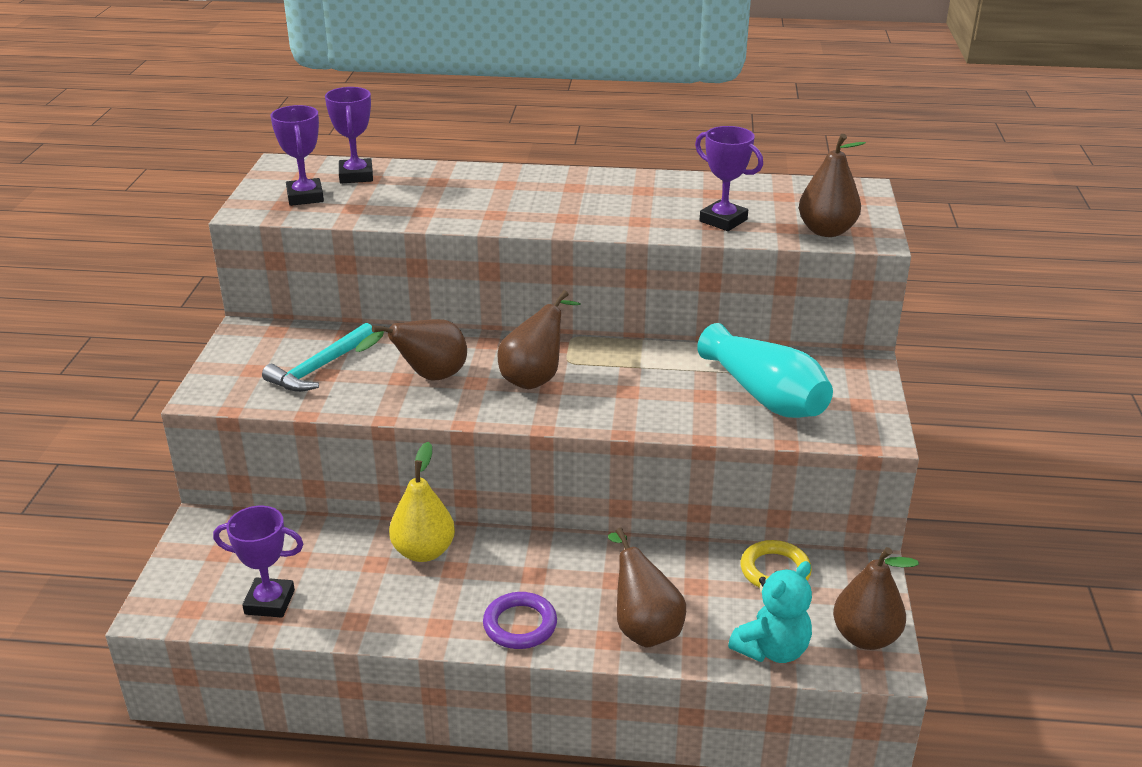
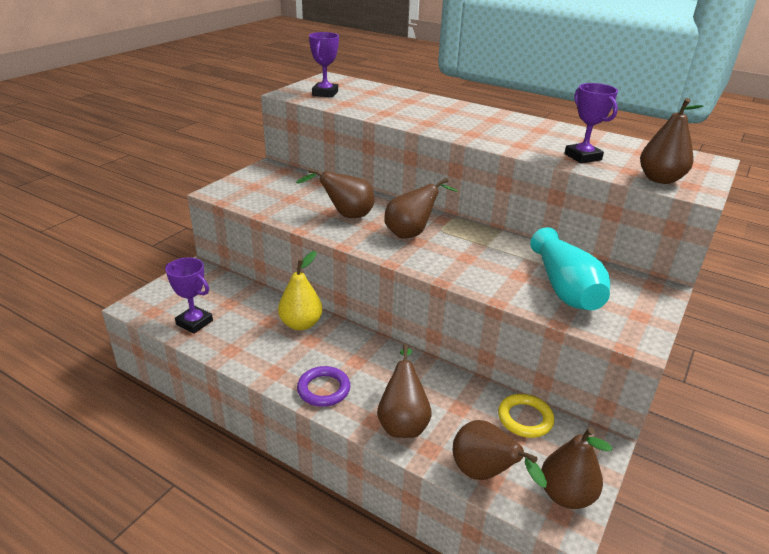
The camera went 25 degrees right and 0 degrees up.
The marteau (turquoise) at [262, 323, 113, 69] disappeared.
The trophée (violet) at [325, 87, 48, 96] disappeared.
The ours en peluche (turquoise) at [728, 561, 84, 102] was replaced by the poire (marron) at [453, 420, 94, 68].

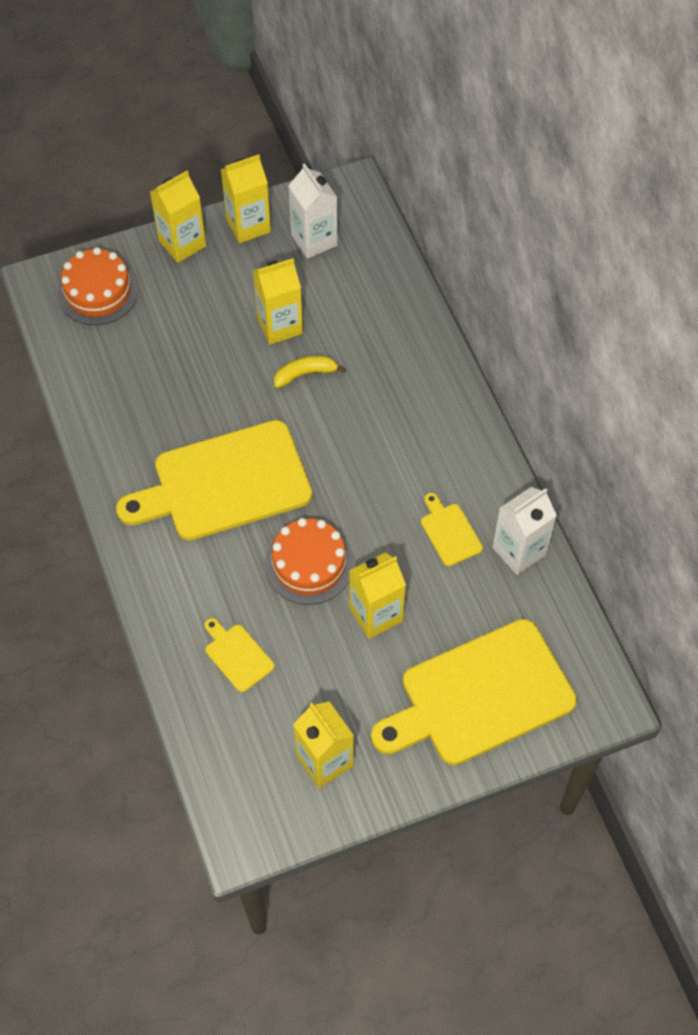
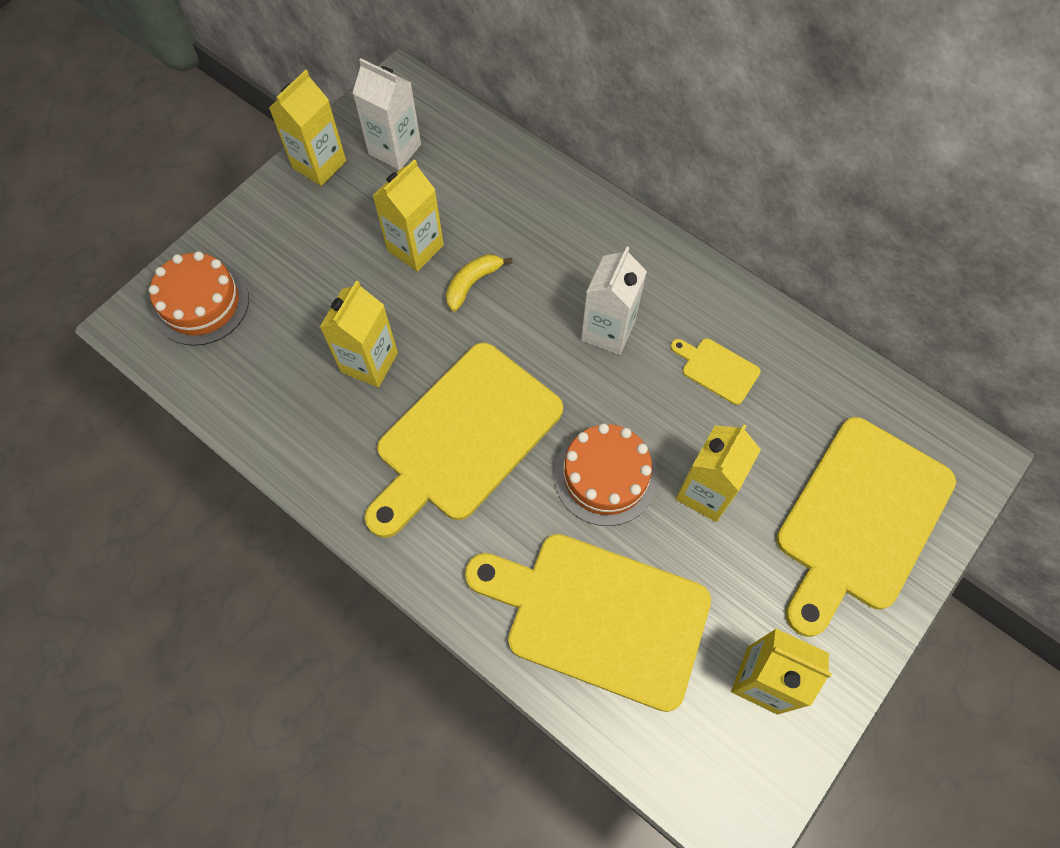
The camera went 30 degrees left and 5 degrees up.
The brique de lait (jaune) moved from [150, 171, 56, 92] to [320, 281, 78, 106].
The brique de lait (blanc) moved from [493, 487, 64, 88] to [581, 247, 66, 108].
The planche à découper (jaune) at [205, 618, 70, 74] changed to 2.38 times the size.

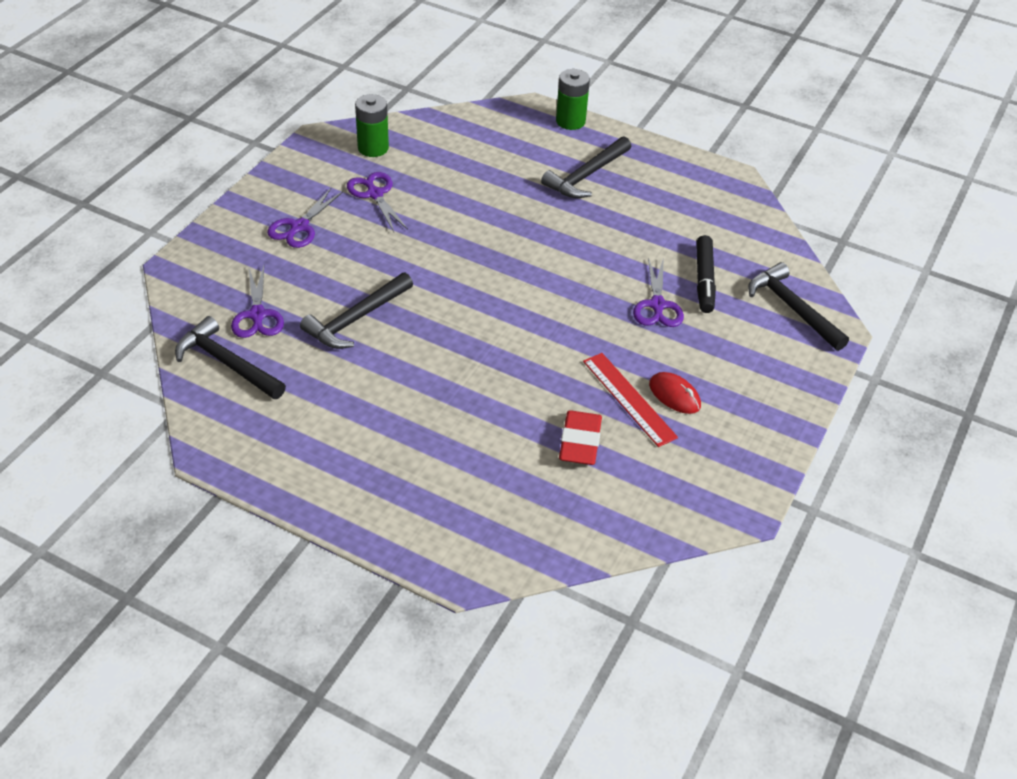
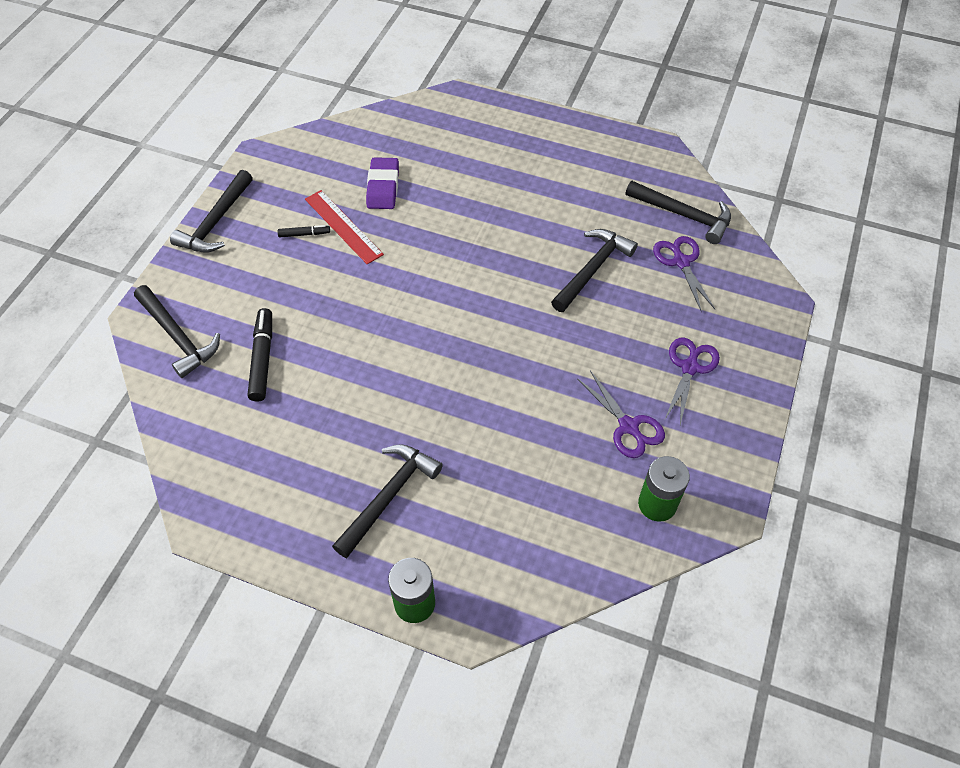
The camera went 175 degrees right and 10 degrees up.
The ciseaux (violet) at [633, 258, 51, 69] disappeared.
The marteau (noir) at [170, 170, 83, 83] appeared.
The souris (rouge) at [649, 372, 52, 42] was replaced by the feutre (noir) at [278, 225, 52, 12].
The gomme (rouge) at [559, 410, 43, 55] became the gomme (violet) at [366, 157, 33, 52].

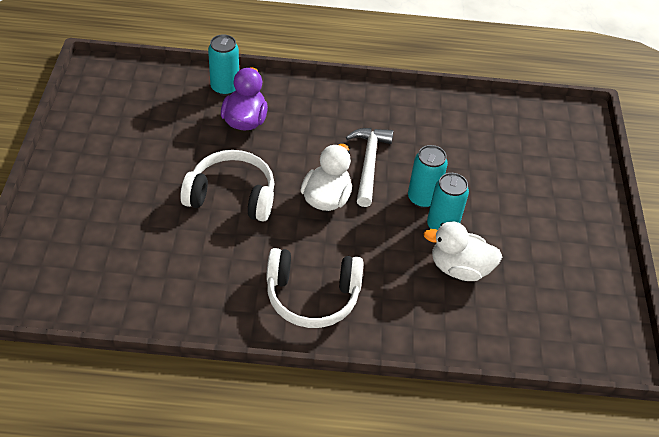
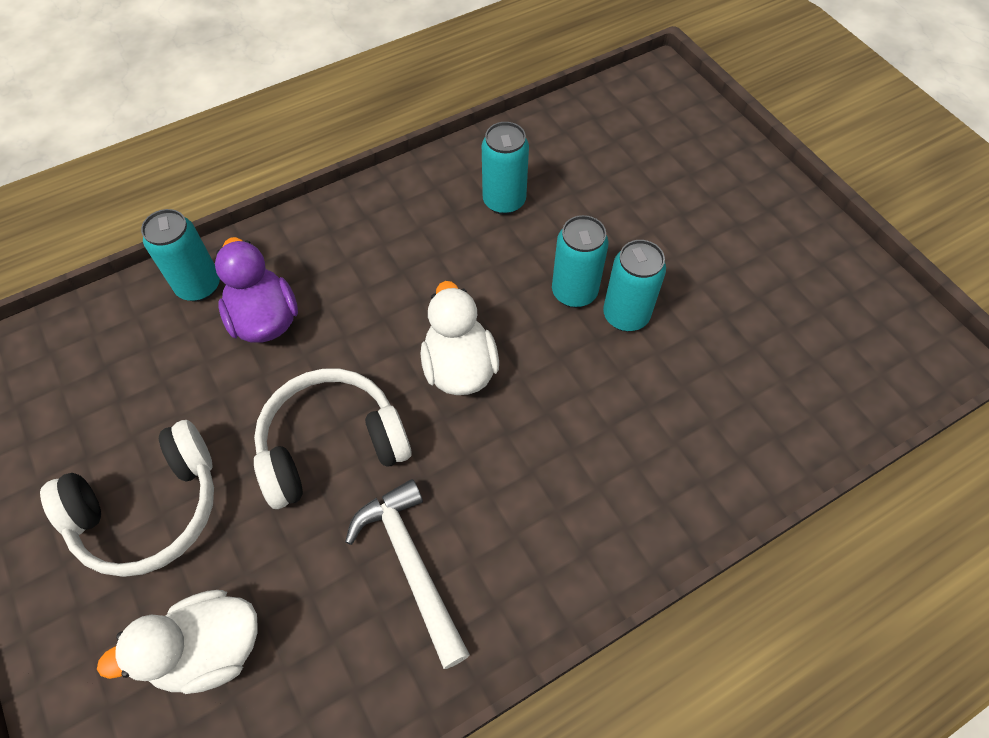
The camera went 30 degrees left and 10 degrees up.
The canette (turquoise) at [482, 122, 47, 93] appeared.
The casque audio (blanc) moved from [266, 248, 97, 80] to [40, 420, 174, 157].
The marteau (blanc) moved from [346, 128, 47, 79] to [345, 479, 125, 190].
The canard (blanc) moved from [423, 221, 79, 60] to [97, 590, 161, 104].

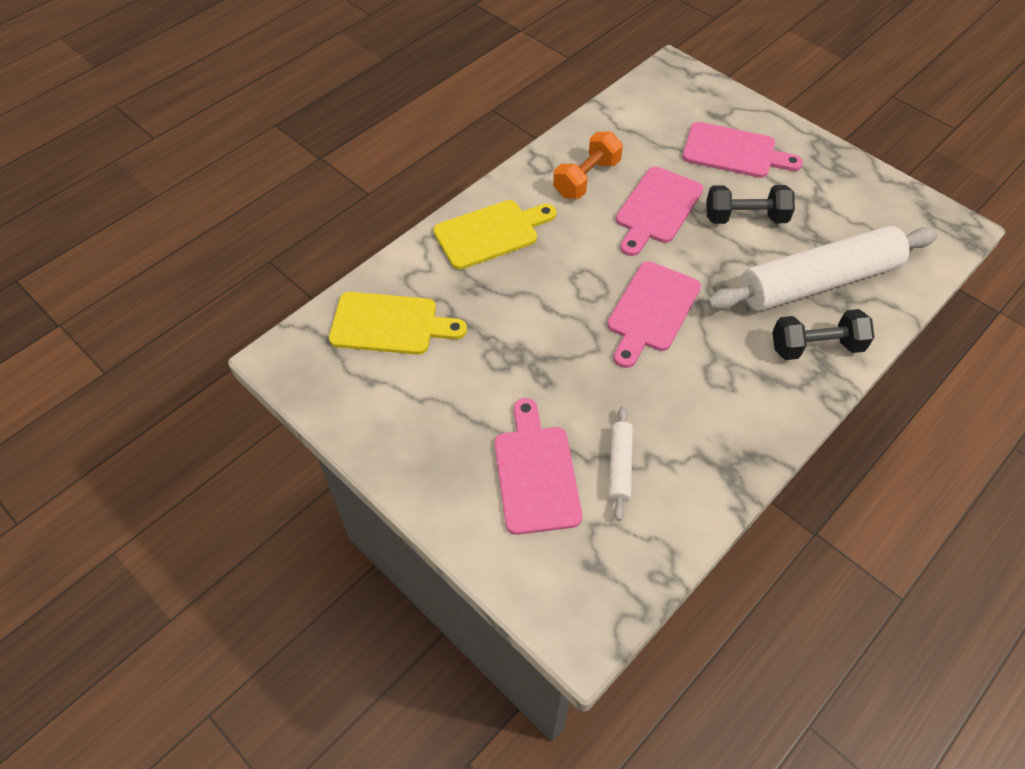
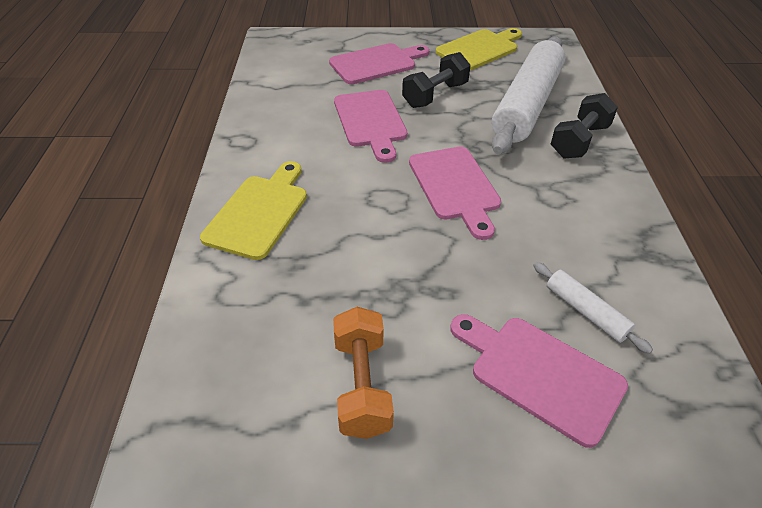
The camera went 45 degrees left and 10 degrees down.
The planche à découper (jaune) moved from [329, 292, 138, 63] to [436, 28, 86, 42].
The haltère (orange) moved from [553, 131, 70, 68] to [333, 307, 61, 132].

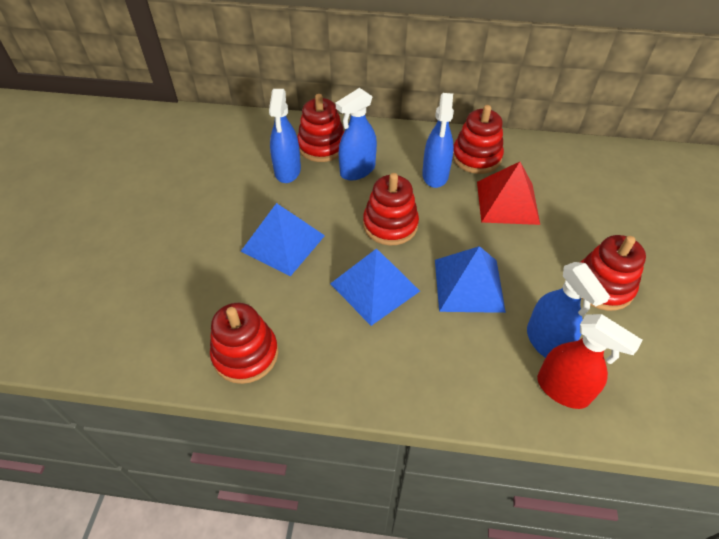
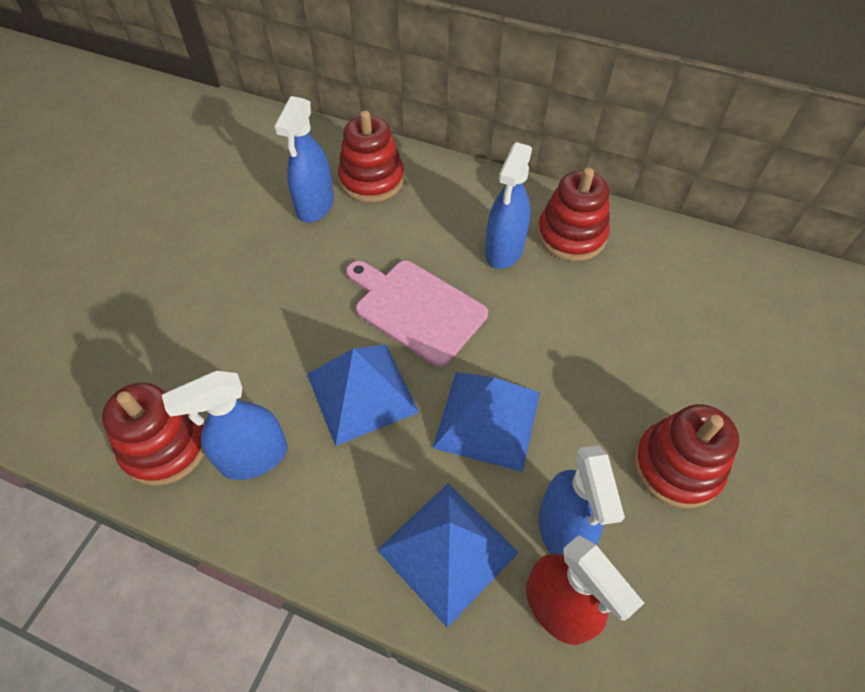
The camera went 15 degrees right and 5 degrees up.
The pyramide (rouge) at [477, 162, 63, 63] disappeared.
The pyramide (bleu) moved from [241, 203, 84, 74] to [377, 484, 142, 144].
The vaporisateur (bleu) moved from [336, 88, 41, 93] to [162, 371, 126, 109].
The jouet à empiler (rouge) at [363, 173, 56, 73] was replaced by the planche à découper (rose) at [346, 261, 142, 106].

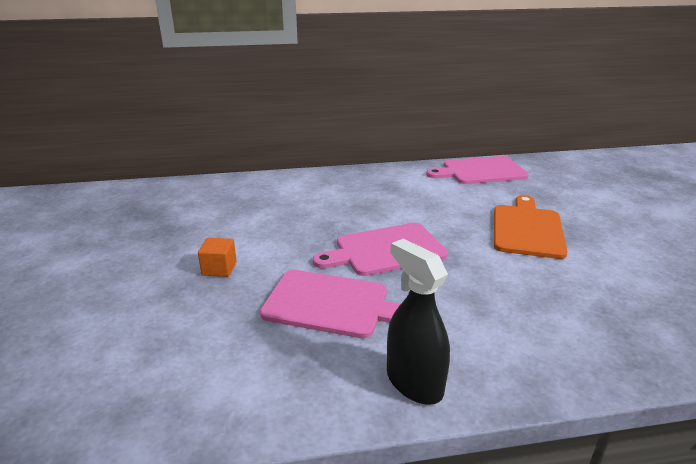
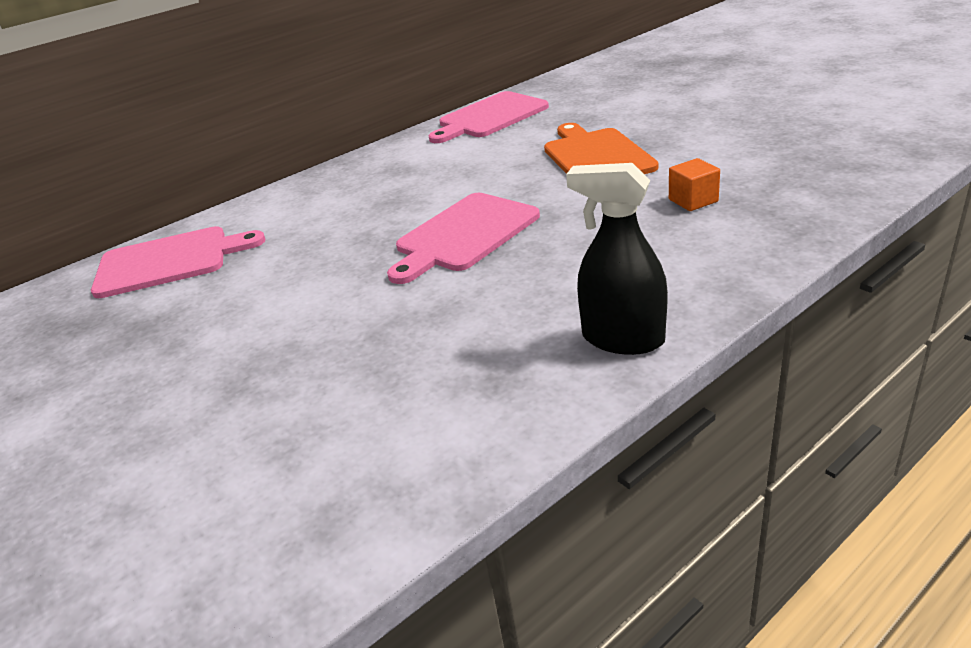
The camera went 25 degrees left and 5 degrees up.
The cube (orange) moved from [198, 238, 39, 39] to [669, 158, 51, 53].
The planche à découper (rose) moved from [260, 270, 140, 68] to [91, 226, 175, 72].

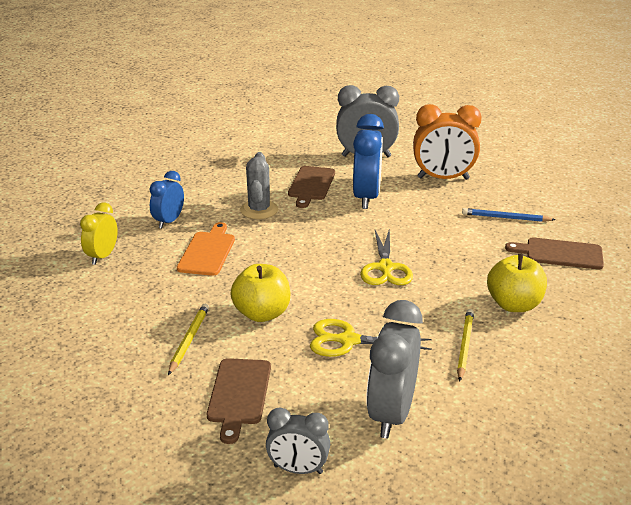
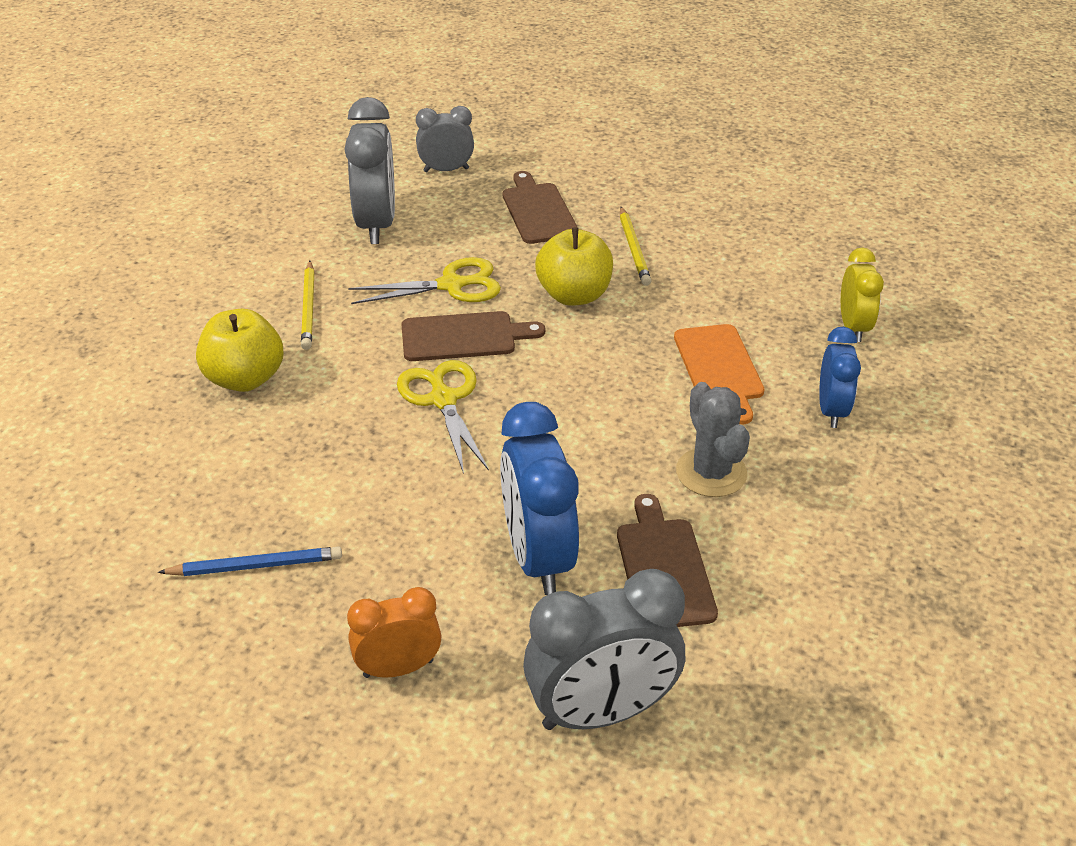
The camera went 160 degrees right and 10 degrees up.
The planche à découper (marron) moved from [505, 238, 99, 31] to [401, 311, 144, 50].
The réveil (orange) at [413, 104, 69, 76] changed to 0.60 times the size.

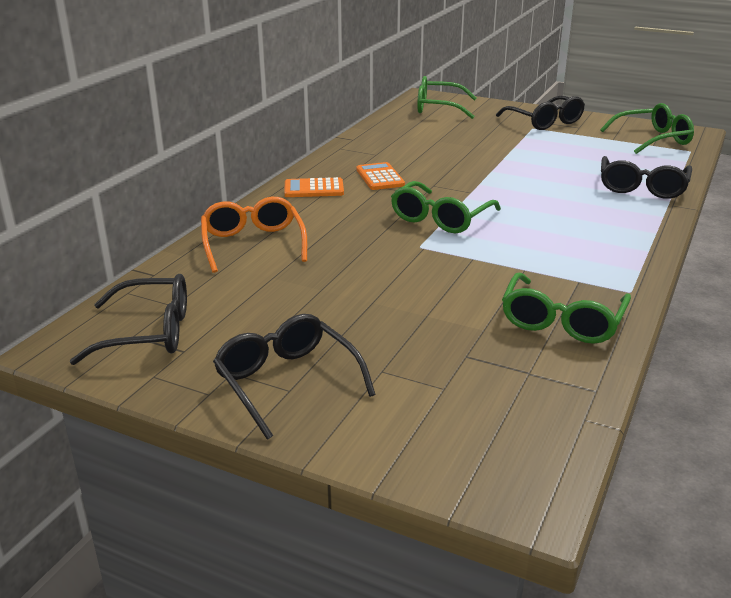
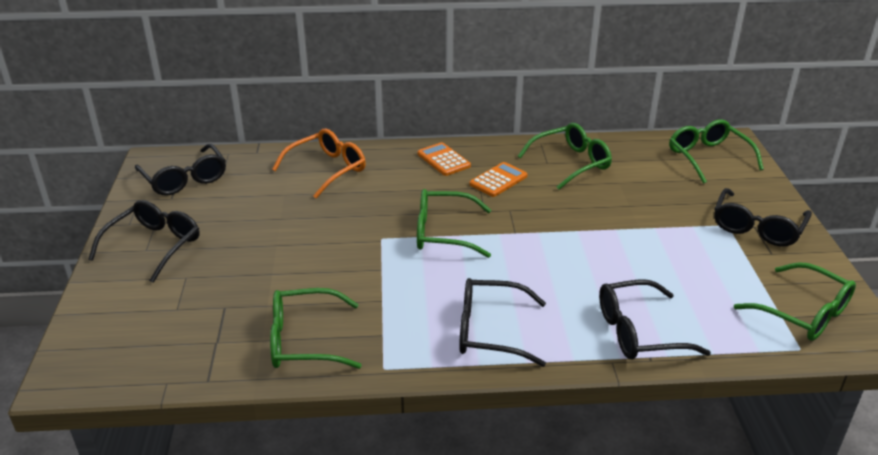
The camera went 60 degrees right and 5 degrees up.
The lunettes (noir) at [459, 278, 87, 89] appeared.
The lunettes (vert) at [518, 123, 94, 67] appeared.

